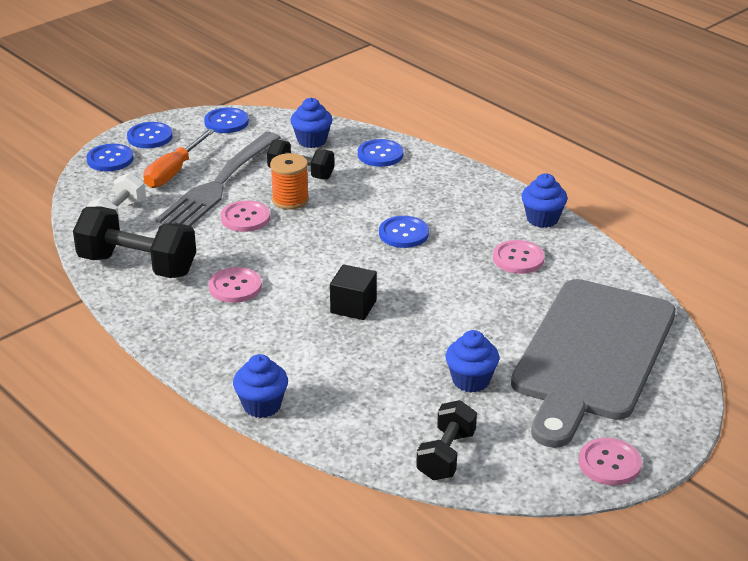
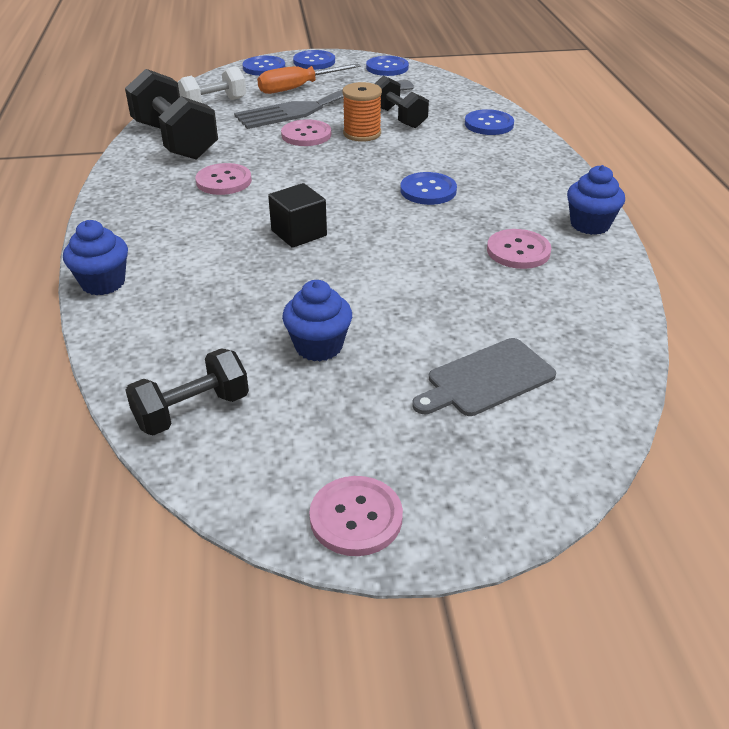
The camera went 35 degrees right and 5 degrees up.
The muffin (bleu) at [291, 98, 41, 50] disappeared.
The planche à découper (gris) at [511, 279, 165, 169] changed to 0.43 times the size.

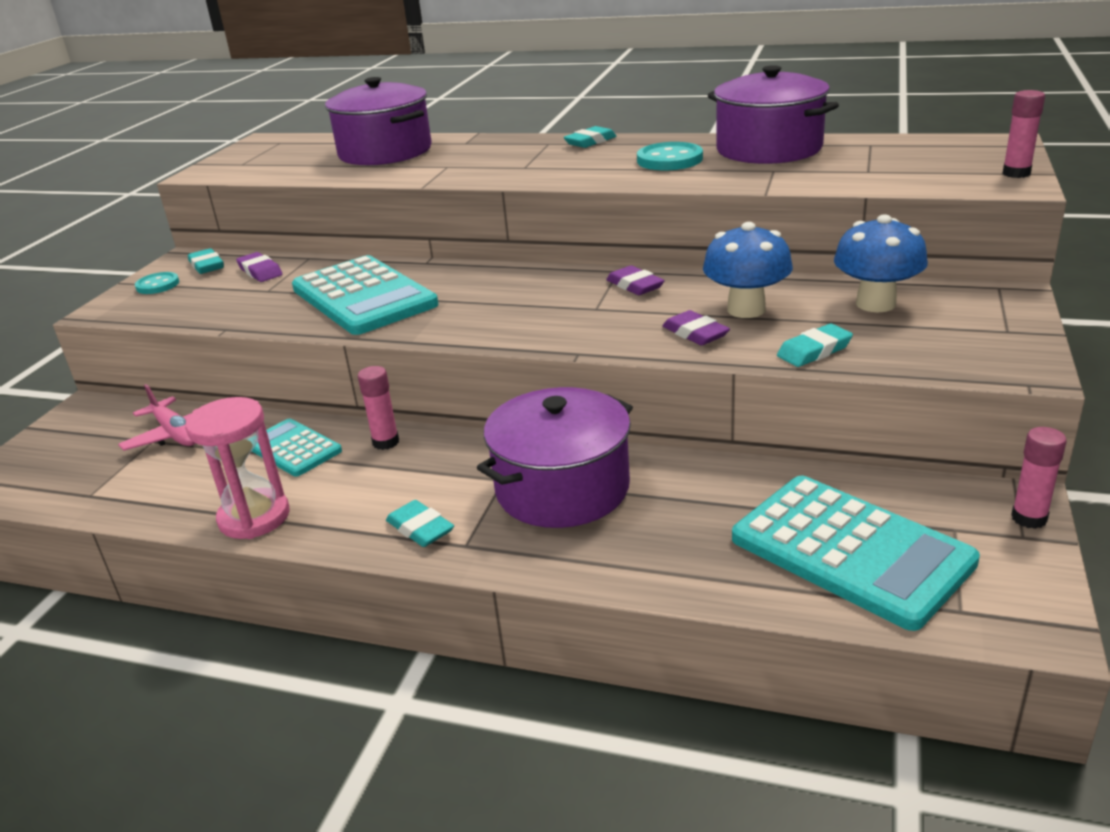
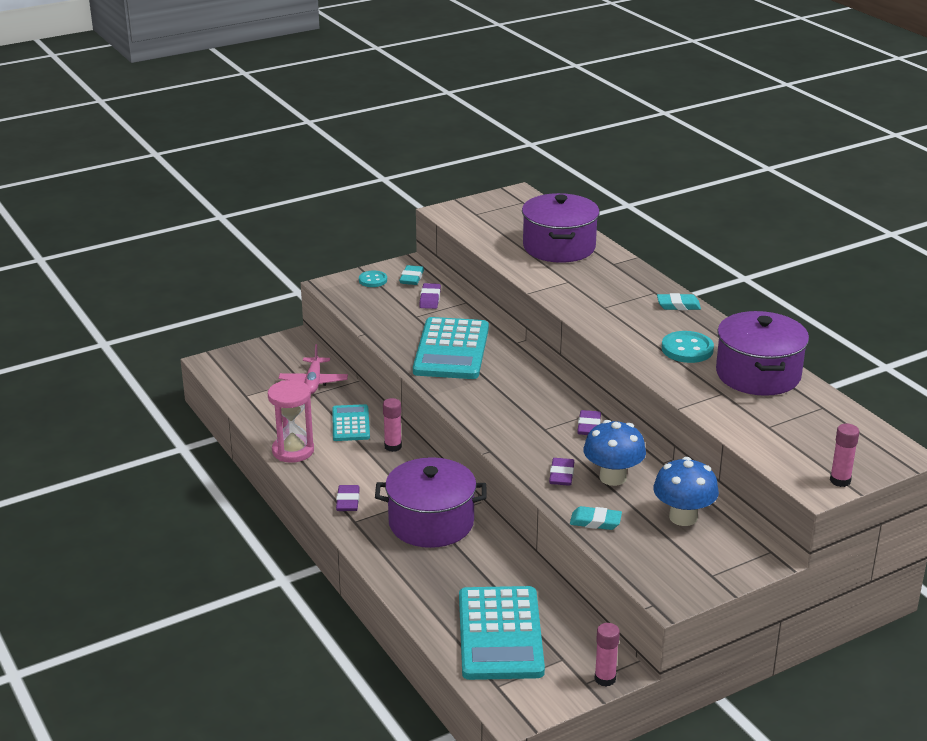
The camera went 40 degrees right and 0 degrees up.
The gomme (turquoise) at [386, 500, 68, 47] became the gomme (violet) at [336, 485, 24, 26].

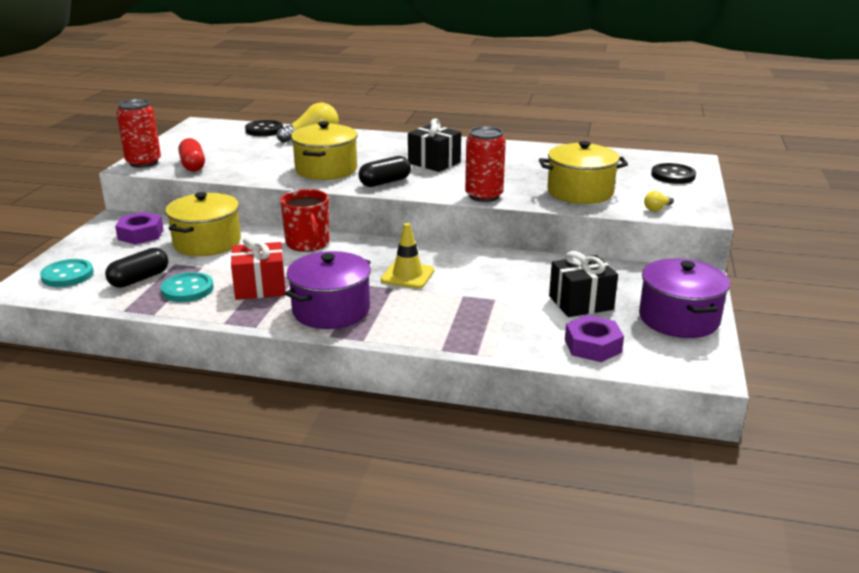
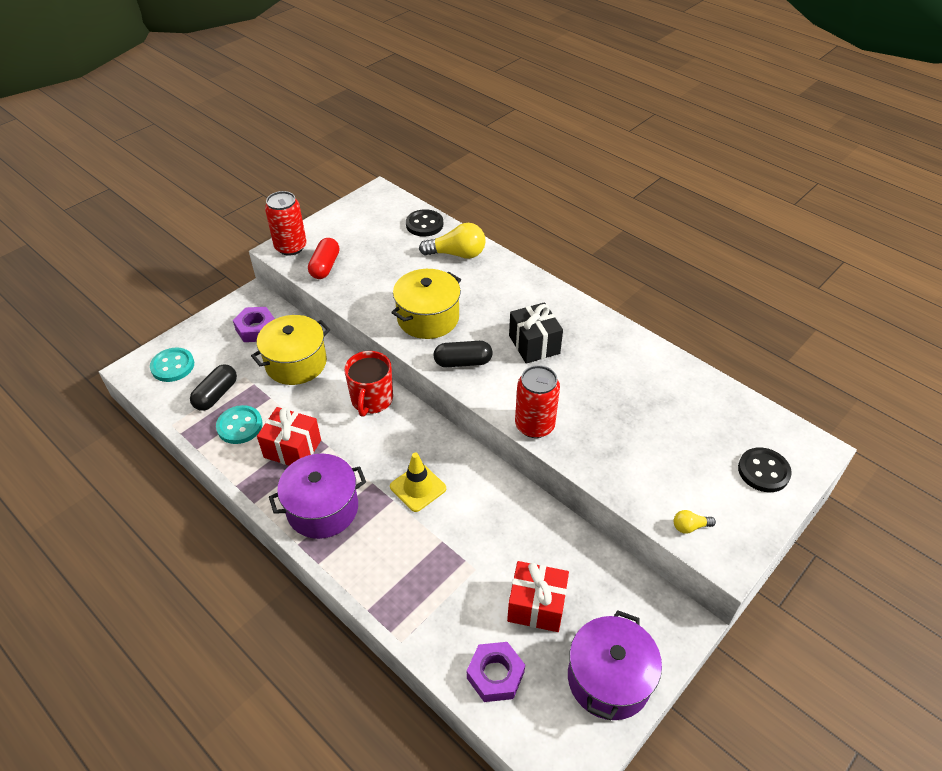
The camera went 30 degrees right and 20 degrees up.
The marmite (jaune) at [539, 141, 89, 63] disappeared.
The cadeau (noir) at [549, 251, 69, 66] became the cadeau (rouge) at [507, 561, 62, 71].
The gélule (noir) at [105, 248, 63, 40] turned 45 degrees counterclockwise.

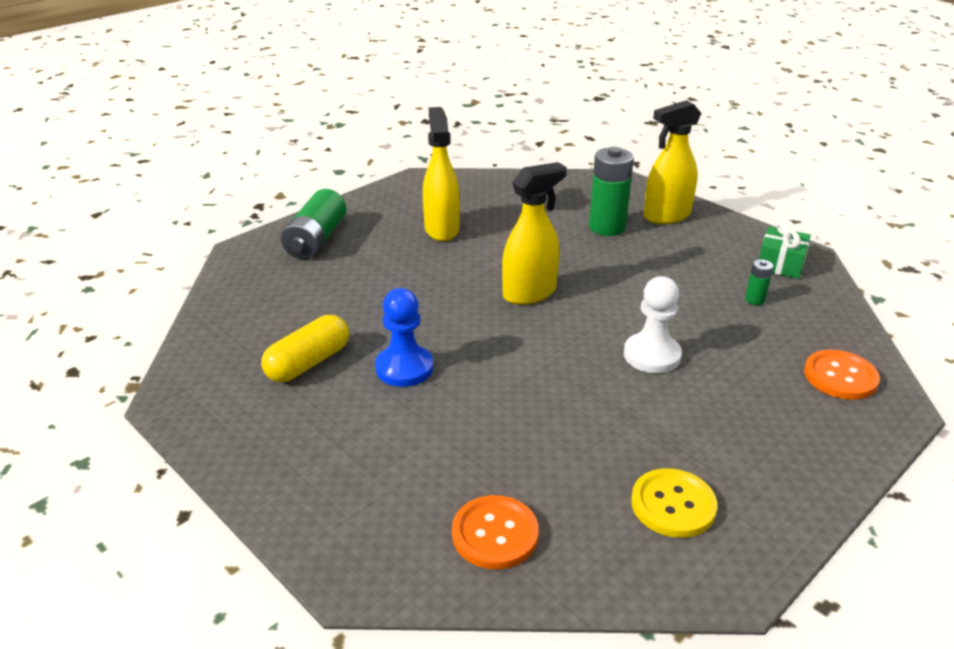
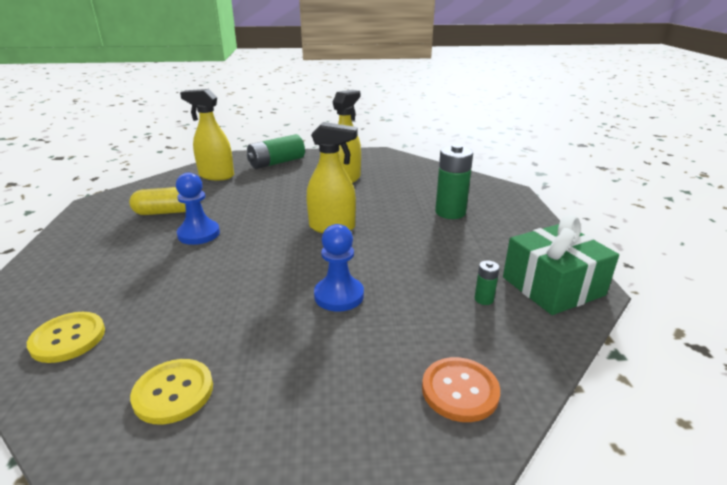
The camera went 40 degrees right and 5 degrees down.
The vaporisateur (jaune) moved from [644, 100, 57, 124] to [180, 89, 54, 91].
The bouton (orange) at [452, 495, 87, 74] became the bouton (jaune) at [27, 312, 78, 51].
The pion (blanc) at [624, 276, 58, 97] became the pion (bleu) at [314, 224, 50, 88].
The cadeau (vert) at [759, 221, 52, 58] changed to 1.70 times the size.

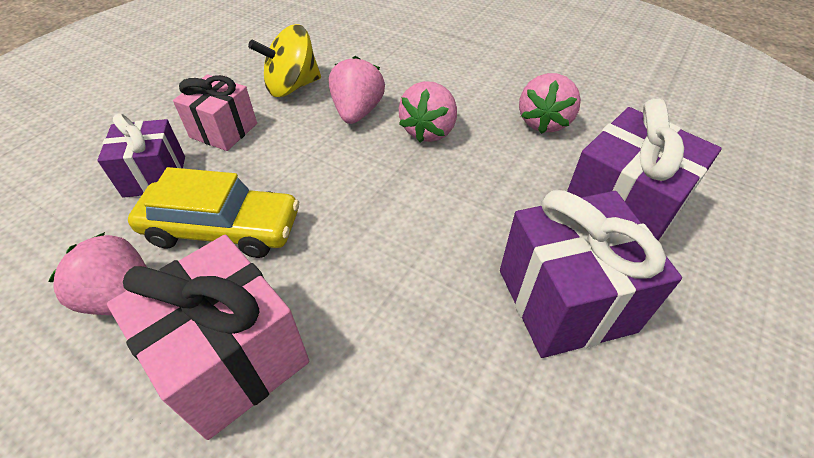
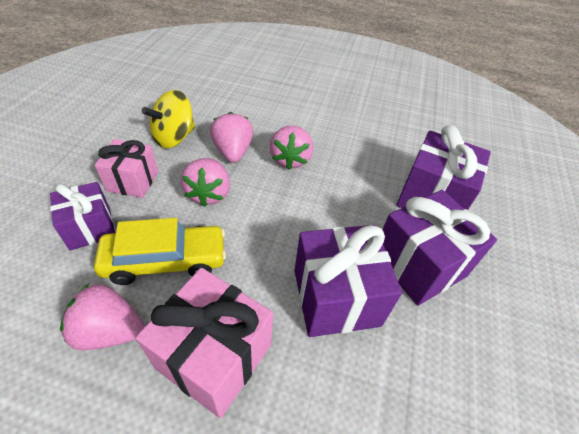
The camera went 20 degrees left and 0 degrees up.
The cadeau (violet) at [294, 225, 108, 112] appeared.
The fraise (rose) moved from [519, 73, 62, 61] to [181, 158, 49, 49].

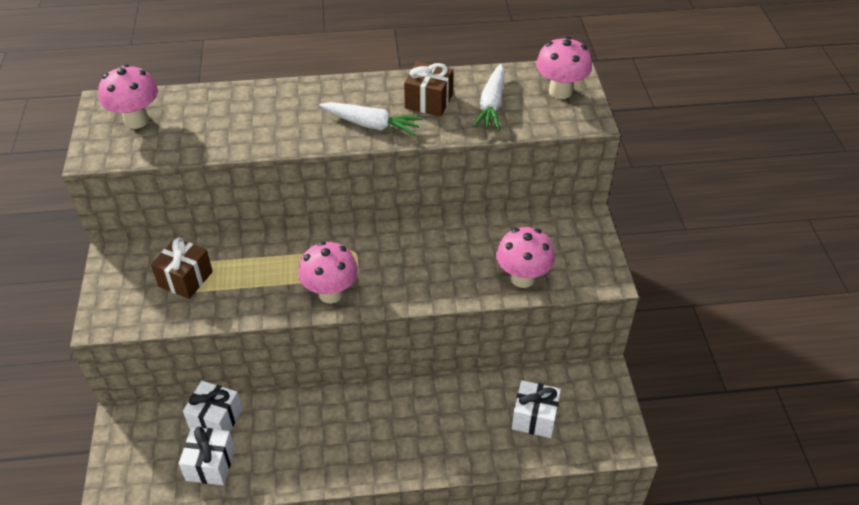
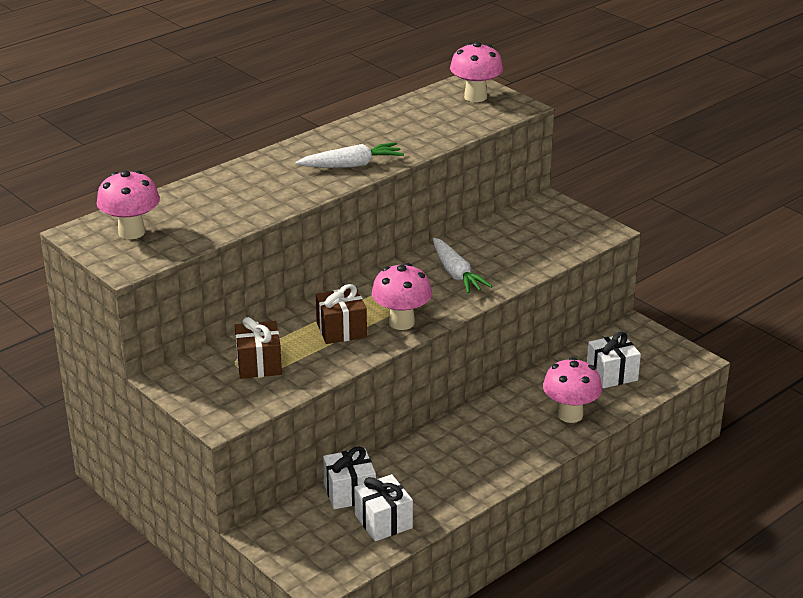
The camera went 35 degrees left and 15 degrees down.
The cadeau (marron) moved from [404, 62, 49, 54] to [316, 284, 51, 60].
The carotte (blanc) moved from [473, 64, 32, 67] to [433, 238, 59, 56].
The champignon (rose) moved from [496, 227, 59, 61] to [543, 357, 59, 66].

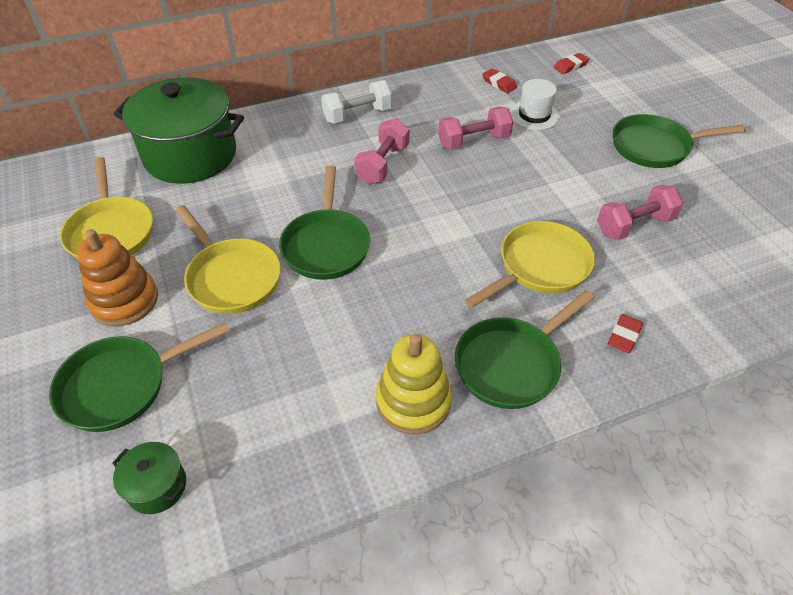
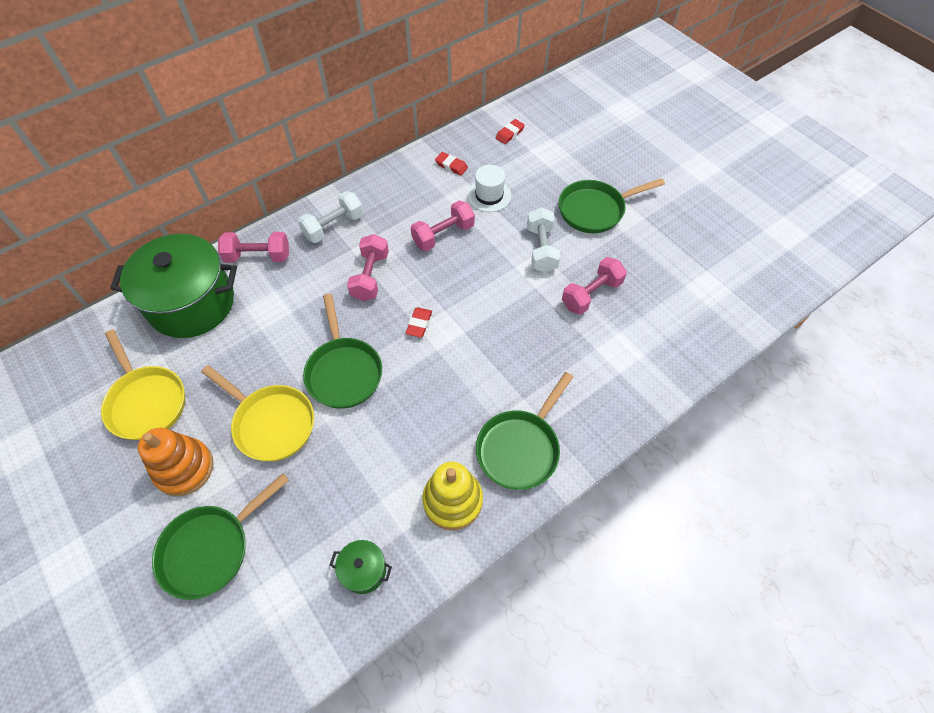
The camera went 15 degrees left and 10 degrees up.
The poêle (jaune) at [465, 221, 130, 87] disappeared.
The haltère (rose) at [218, 232, 71, 31] appeared.
The haltère (blanc) at [527, 207, 33, 66] appeared.
The marmite (vert) moved from [112, 442, 74, 72] to [330, 540, 62, 54].
The gomme (rouge) moved from [608, 314, 35, 39] to [406, 307, 26, 31].

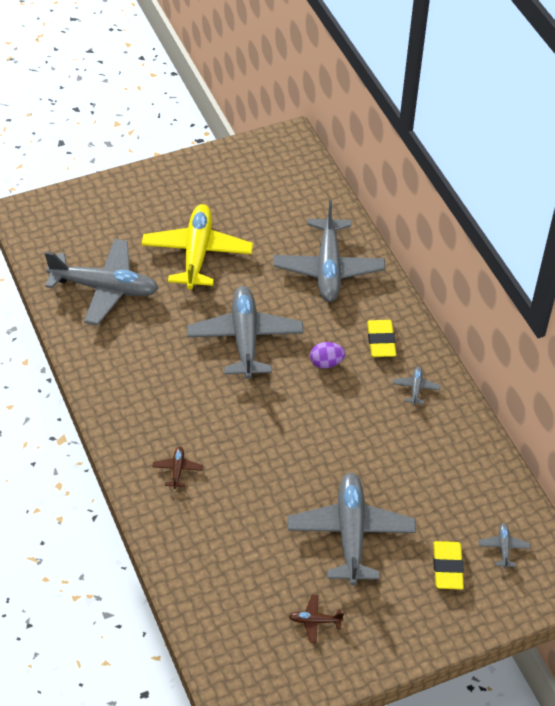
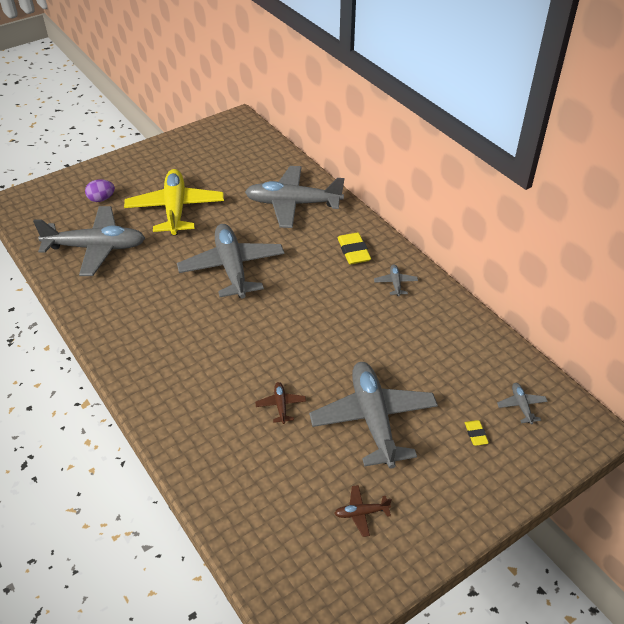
The camera went 10 degrees left and 5 degrees down.
The avion (marron) moved from [152, 446, 51, 43] to [255, 382, 51, 42].
The œuf (violet) moved from [310, 342, 35, 27] to [85, 179, 30, 23].
The avion (gris) at [273, 200, 112, 102] turned 105 degrees clockwise.
The gomme (jaune) at [433, 541, 31, 48] changed to 0.54 times the size.

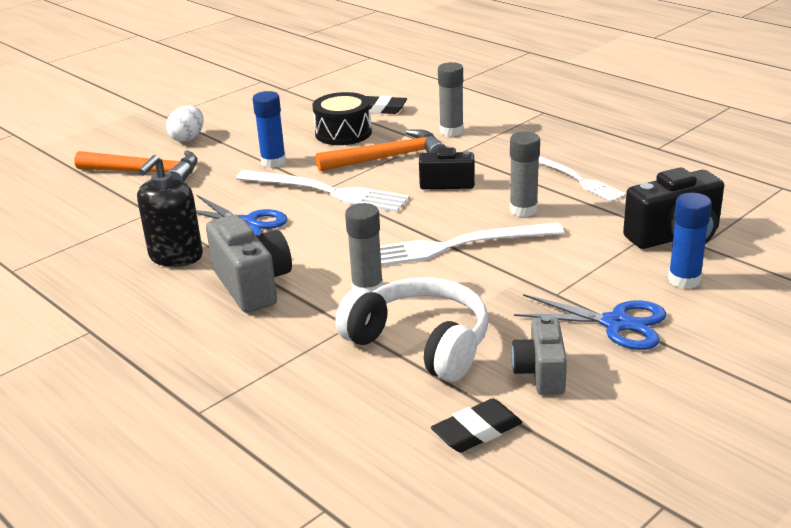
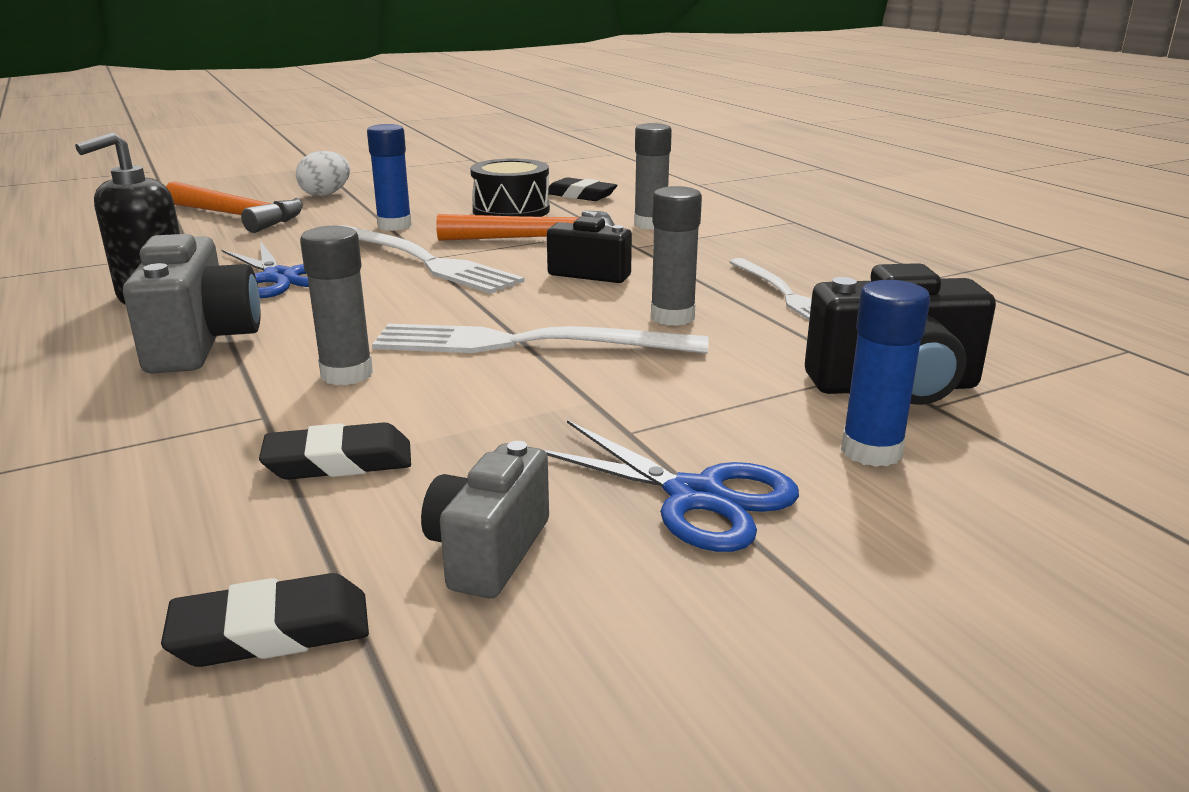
The camera went 15 degrees right and 5 degrees down.
The casque audio (blanc) at [335, 277, 154, 105] was replaced by the gomme (noir) at [259, 422, 152, 58].

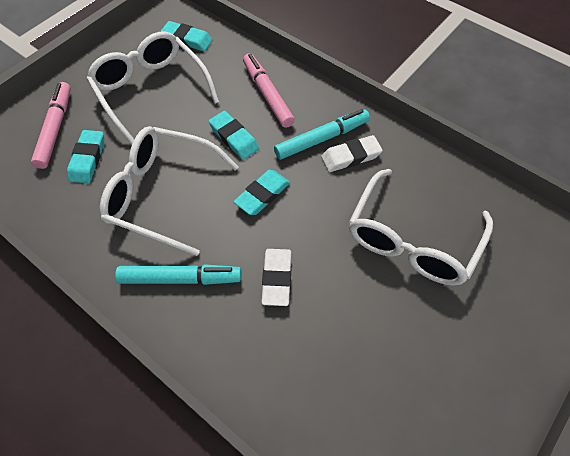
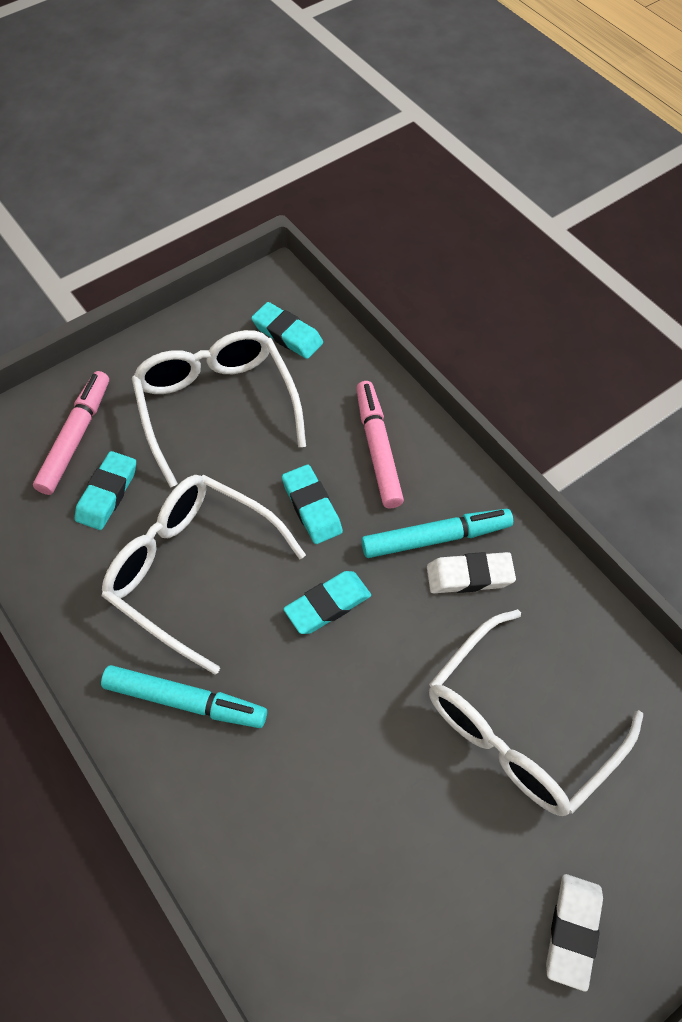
The camera went 15 degrees right and 0 degrees up.
The gomme (blanc) moved from [261, 249, 31, 57] to [546, 874, 57, 118].

